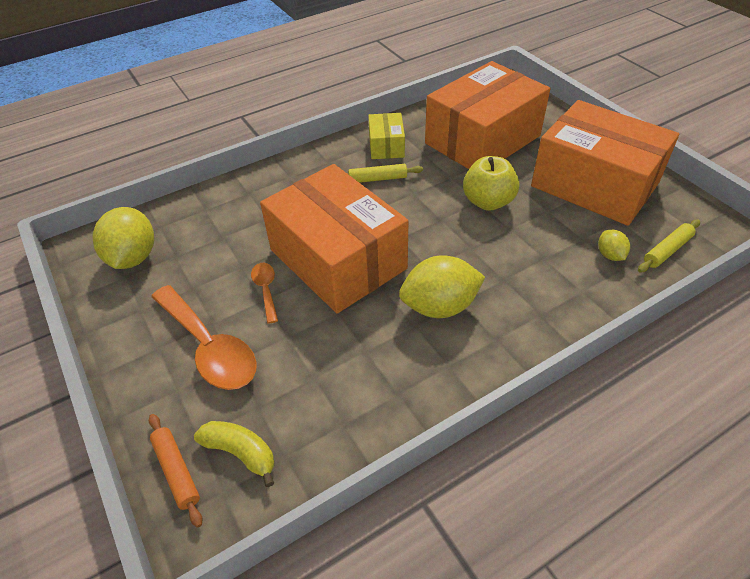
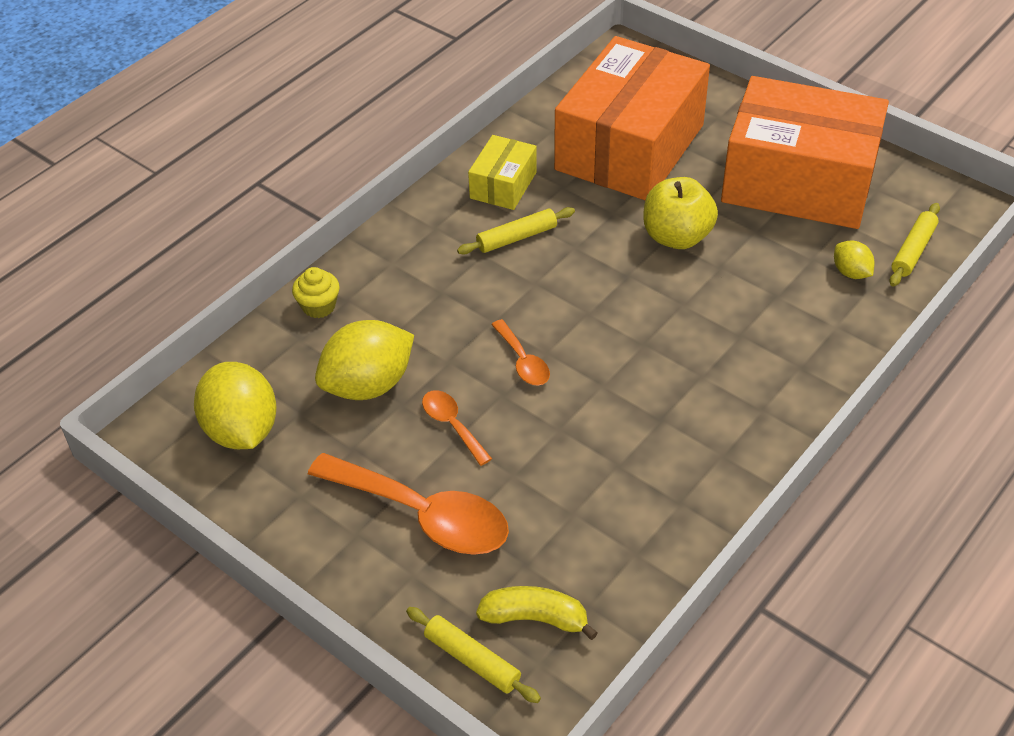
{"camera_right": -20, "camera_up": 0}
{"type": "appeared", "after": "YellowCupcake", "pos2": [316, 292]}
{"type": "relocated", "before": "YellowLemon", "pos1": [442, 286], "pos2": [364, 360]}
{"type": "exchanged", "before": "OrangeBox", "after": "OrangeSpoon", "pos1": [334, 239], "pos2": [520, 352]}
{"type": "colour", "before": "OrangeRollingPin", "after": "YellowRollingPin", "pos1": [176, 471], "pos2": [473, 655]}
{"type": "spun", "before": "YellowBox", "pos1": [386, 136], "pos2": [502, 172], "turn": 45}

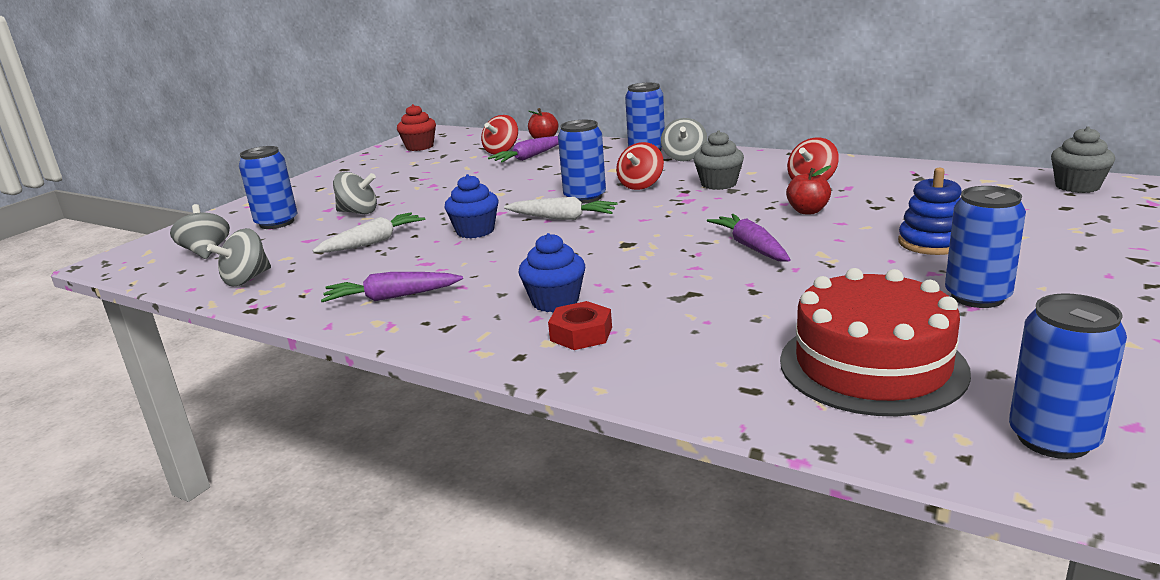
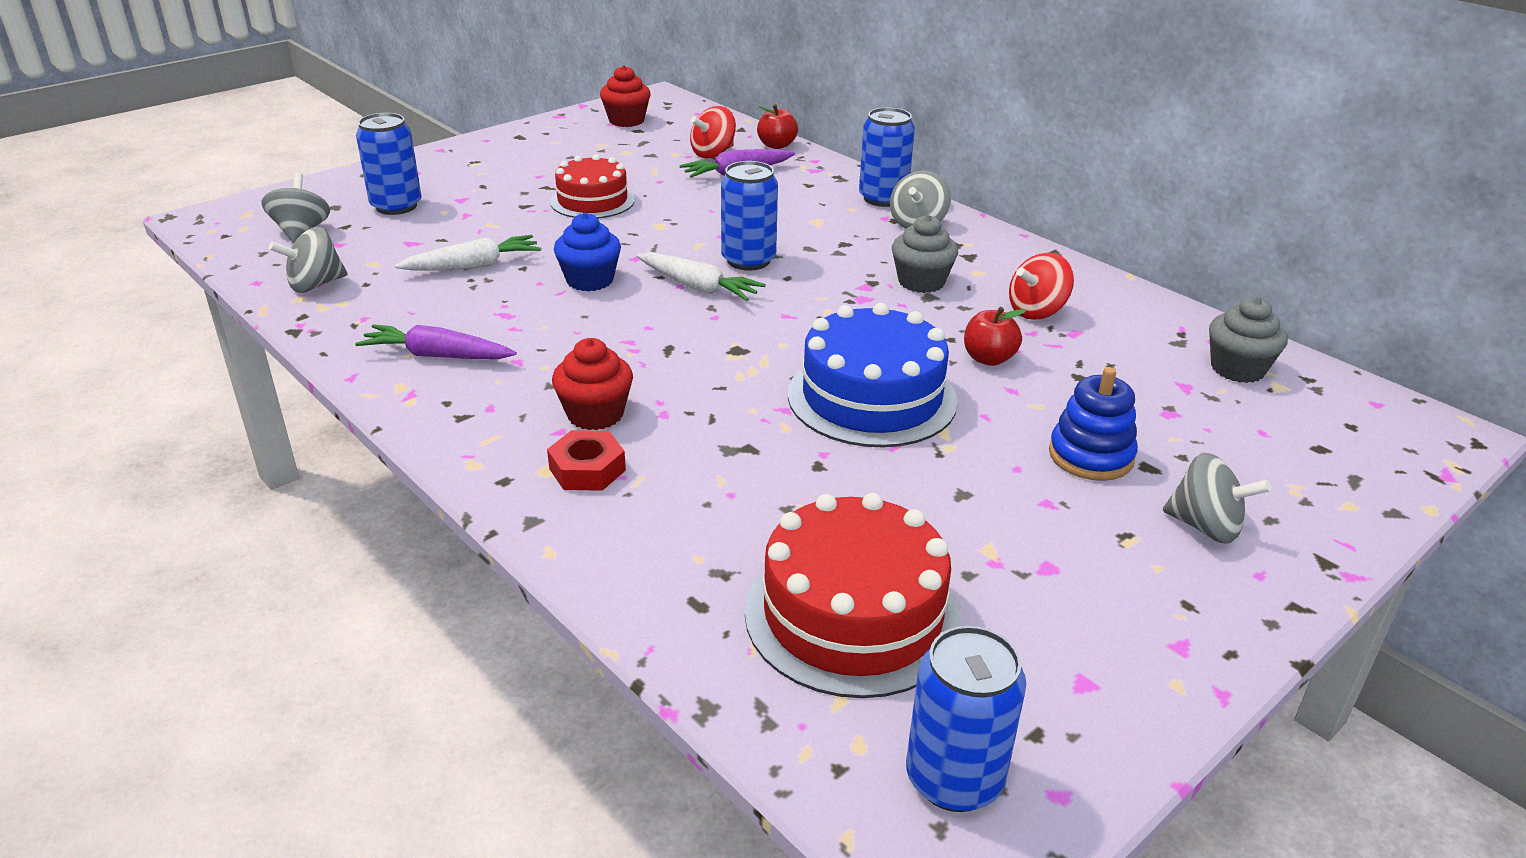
{"camera_right": 15, "camera_up": 10}
{"type": "missing", "before": "RedSpinningTop", "pos1": [640, 166]}
{"type": "missing", "before": "BlueCan", "pos1": [985, 247]}
{"type": "appeared", "after": "RedCake", "pos2": [592, 186]}
{"type": "relocated", "before": "GreySpinningTop", "pos1": [355, 193], "pos2": [1217, 498]}
{"type": "relocated", "before": "GreyCupcake", "pos1": [1083, 160], "pos2": [1248, 340]}
{"type": "exchanged", "before": "PurpleCarrot", "after": "BlueCake", "pos1": [748, 238], "pos2": [873, 375]}
{"type": "colour", "before": "BlueCupcake", "after": "RedCupcake", "pos1": [552, 272], "pos2": [592, 384]}

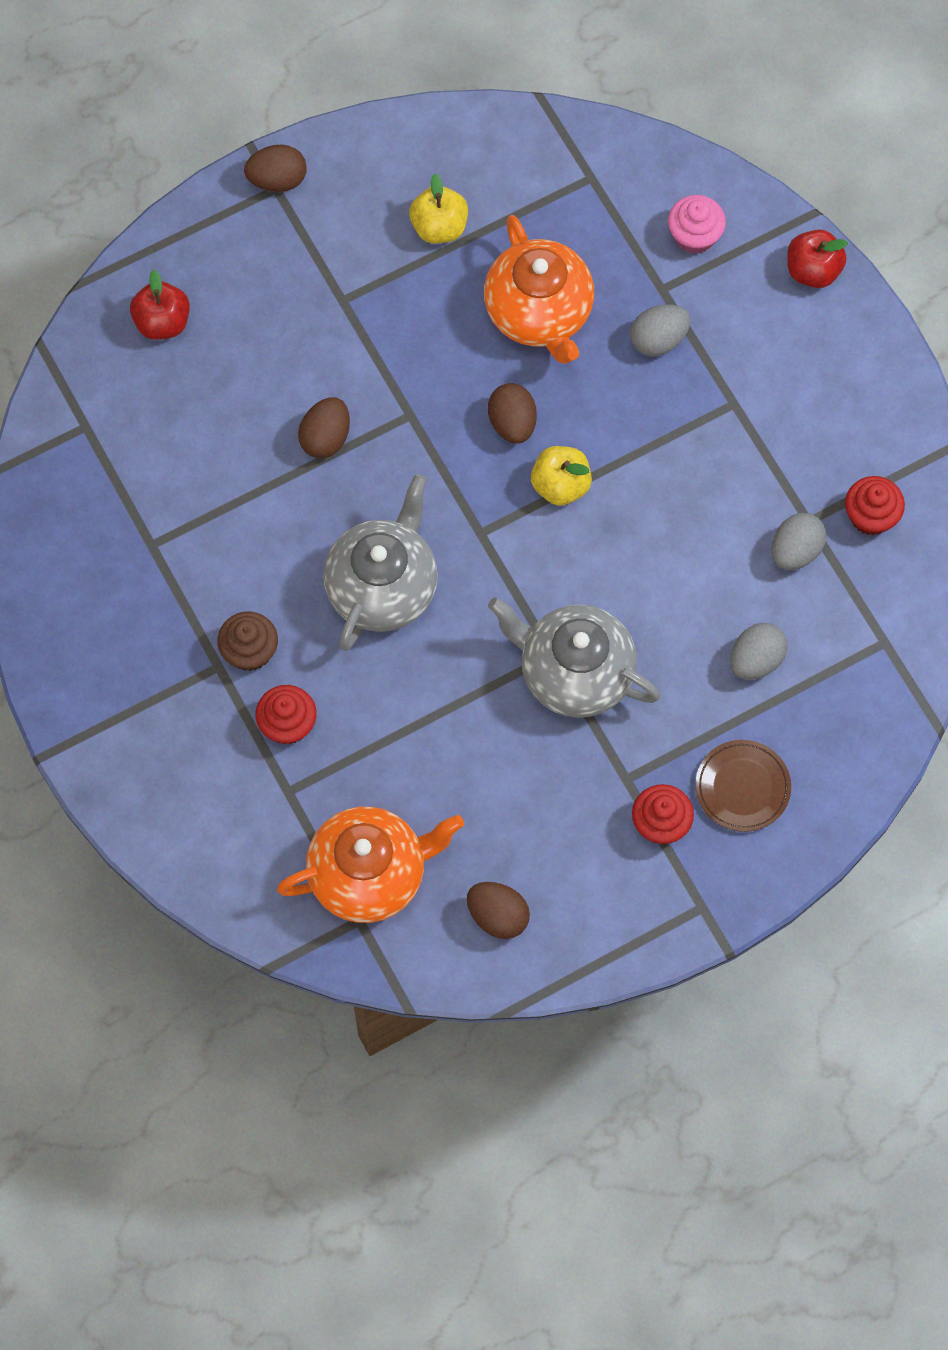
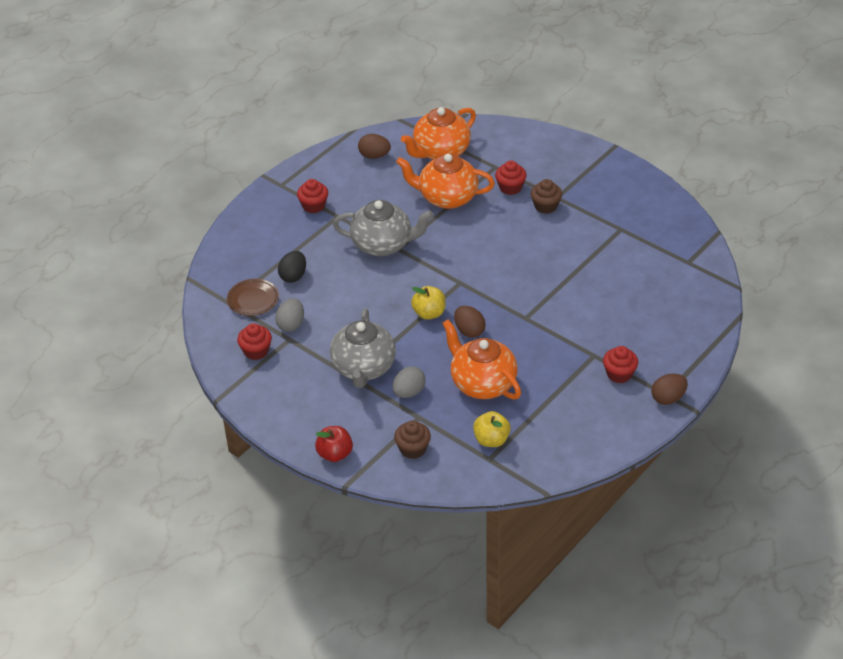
{"camera_right": 160, "camera_up": -25}
{"type": "missing", "before": "RedApple", "pos1": [160, 305]}
{"type": "missing", "before": "BrownEgg", "pos1": [324, 427]}
{"type": "appeared", "after": "OrangeTeapot", "pos2": [445, 181]}
{"type": "appeared", "after": "RedCupcake", "pos2": [620, 364]}
{"type": "relocated", "before": "GreyTeapot", "pos1": [380, 562], "pos2": [363, 348]}
{"type": "relocated", "before": "YellowApple", "pos1": [438, 209], "pos2": [492, 429]}
{"type": "relocated", "before": "BrownPlate", "pos1": [743, 786], "pos2": [253, 297]}
{"type": "colour", "before": "PinkCupcake", "after": "BrownCupcake", "pos1": [697, 224], "pos2": [412, 440]}
{"type": "colour", "before": "GreyEgg", "after": "BlackEgg", "pos1": [759, 651], "pos2": [292, 267]}

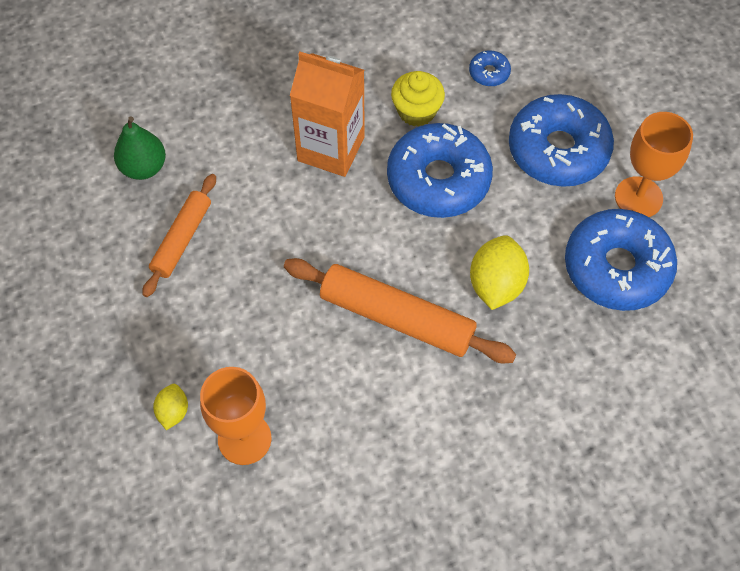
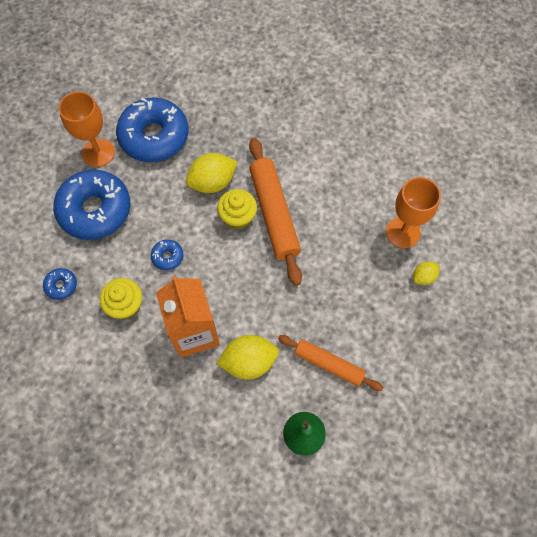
{"camera_right": -130, "camera_up": 5}
{"type": "appeared", "after": "YellowLemon", "pos2": [247, 357]}
{"type": "appeared", "after": "YellowCupcake", "pos2": [237, 209]}
{"type": "spun", "before": "OrangeRollingPin", "pos1": [179, 235], "pos2": [330, 363], "turn": 45}
{"type": "size", "before": "BlueDonut", "pos1": [440, 170], "pos2": [167, 255], "scale": 0.42}

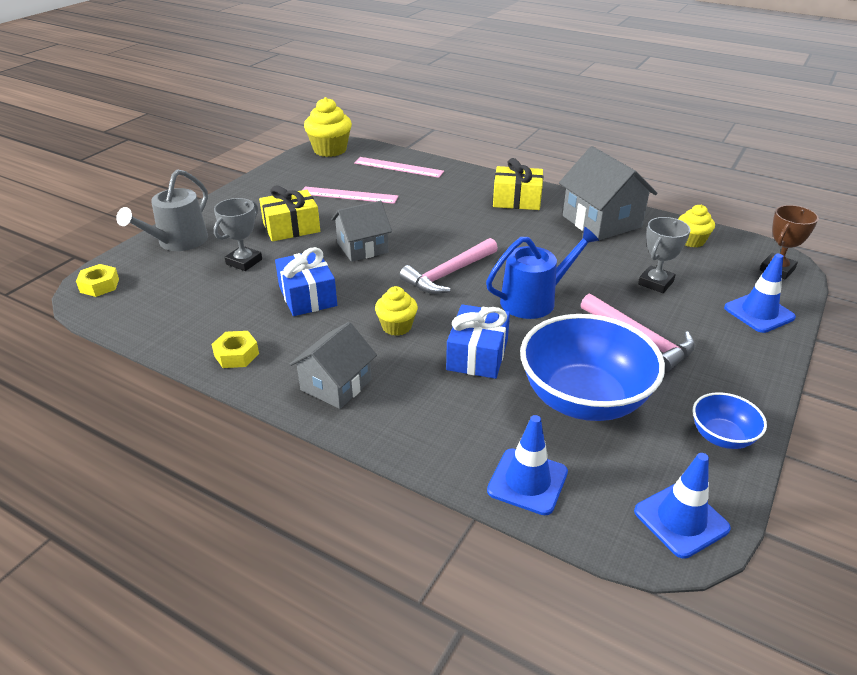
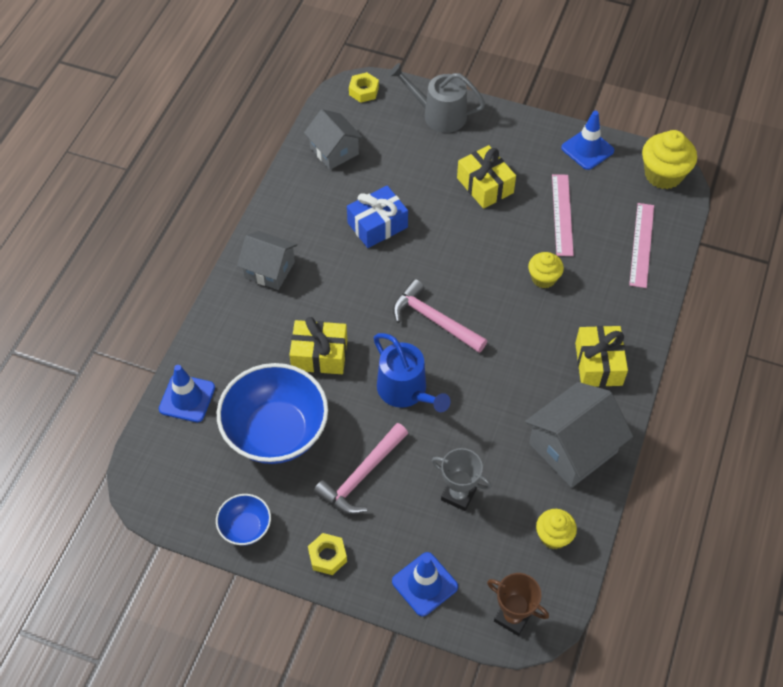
{"camera_right": 80, "camera_up": 20}
{"type": "missing", "before": "GreyTrophy", "pos1": [238, 234]}
{"type": "relocated", "before": "YellowNut", "pos1": [235, 349], "pos2": [327, 554]}
{"type": "relocated", "before": "GreyHouse", "pos1": [361, 231], "pos2": [333, 139]}
{"type": "relocated", "before": "YellowCupcake", "pos1": [396, 311], "pos2": [546, 270]}
{"type": "relocated", "before": "BlueTrafficCone", "pos1": [682, 506], "pos2": [587, 140]}
{"type": "colour", "before": "BlueGift", "after": "YellowGift", "pos1": [478, 341], "pos2": [318, 345]}

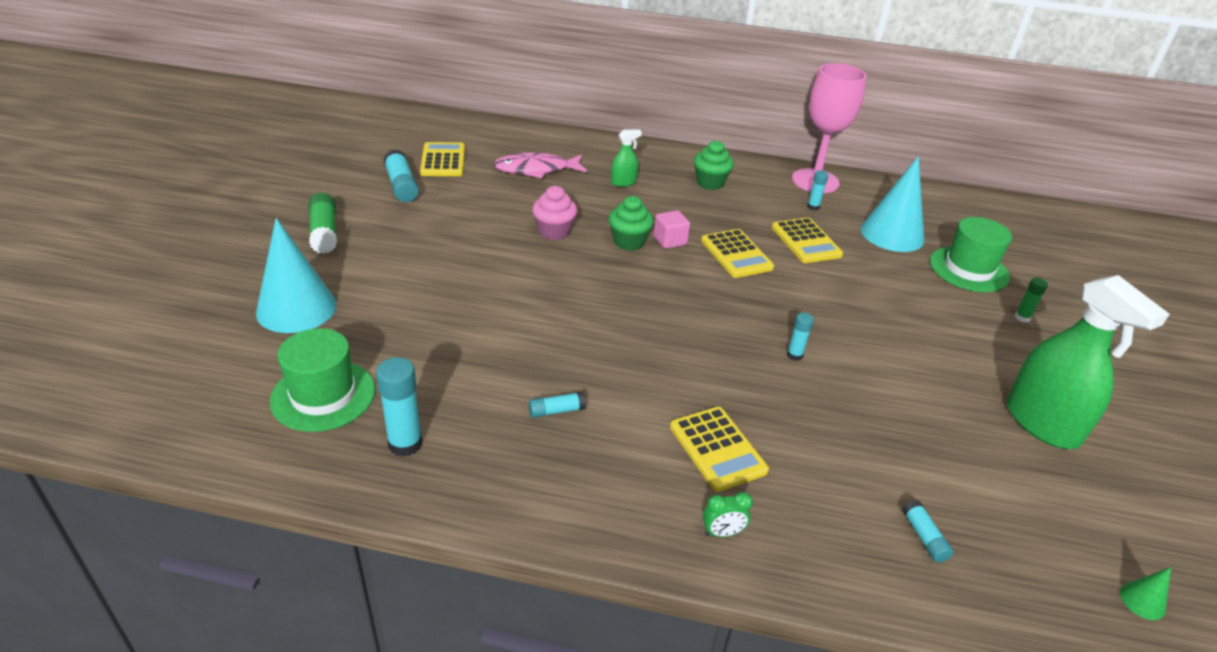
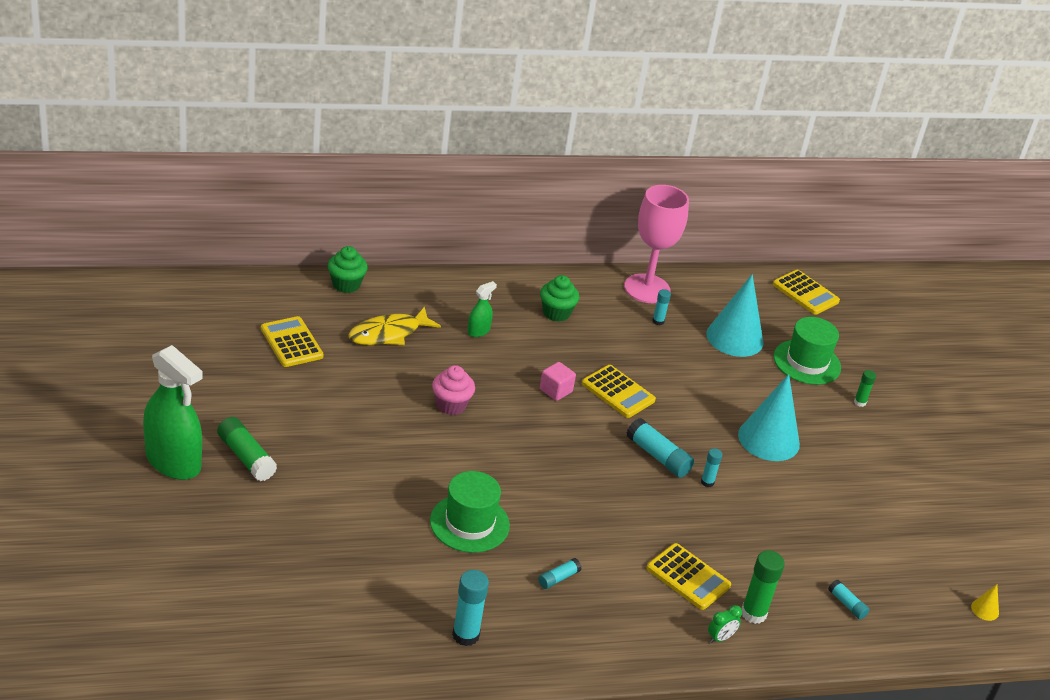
{"camera_right": -25, "camera_up": 0}
{"type": "appeared", "after": "GreenGlueStick", "pos2": [763, 587]}
{"type": "relocated", "before": "TurquoiseCone", "pos1": [296, 275], "pos2": [769, 417]}
{"type": "relocated", "before": "GreenHat", "pos1": [322, 380], "pos2": [470, 512]}
{"type": "relocated", "before": "TurquoiseGlueStick", "pos1": [401, 175], "pos2": [660, 448]}
{"type": "relocated", "before": "GreenCupcake", "pos1": [631, 223], "pos2": [348, 269]}
{"type": "relocated", "before": "YellowCalculator", "pos1": [807, 240], "pos2": [806, 292]}
{"type": "relocated", "before": "GreenSprayBottle", "pos1": [1088, 362], "pos2": [172, 412]}
{"type": "colour", "before": "PinkFish", "after": "YellowFish", "pos1": [540, 165], "pos2": [395, 326]}
{"type": "colour", "before": "GreenCone", "after": "YellowCone", "pos1": [1145, 593], "pos2": [985, 602]}

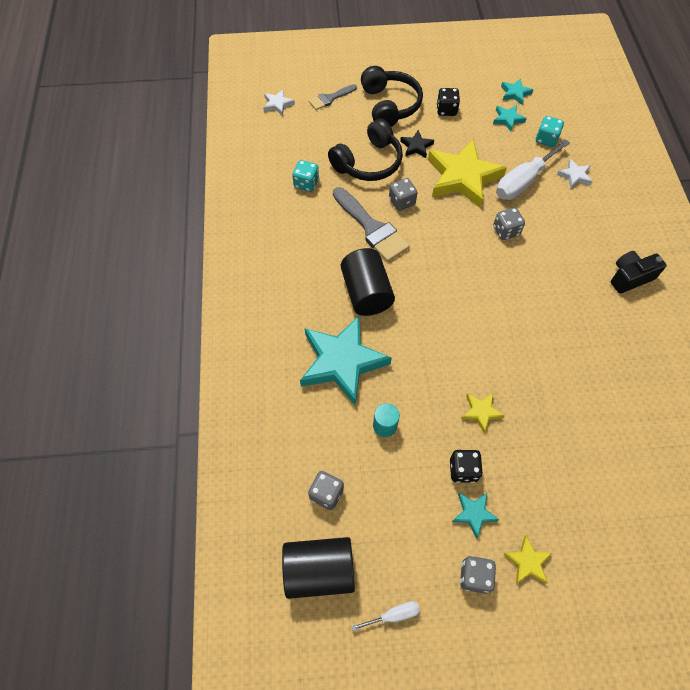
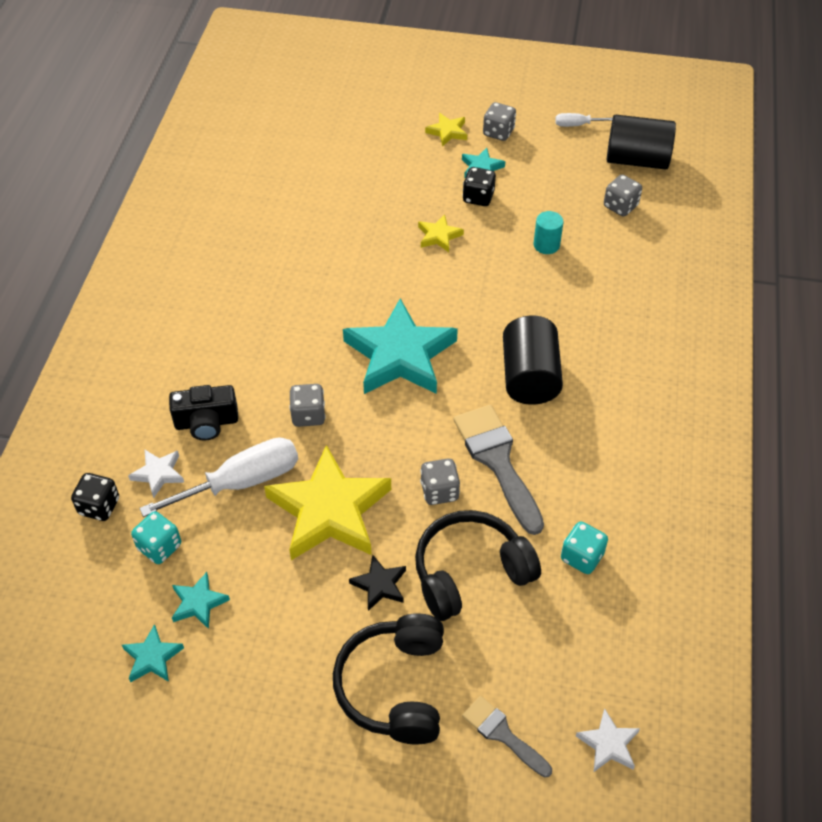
{"camera_right": -165, "camera_up": -10}
{"type": "relocated", "before": "TurquoiseStar", "pos1": [346, 360], "pos2": [400, 346]}
{"type": "relocated", "before": "BlackDice", "pos1": [448, 102], "pos2": [95, 497]}
{"type": "relocated", "before": "BlackCamera", "pos1": [639, 272], "pos2": [203, 412]}
{"type": "spun", "before": "GreyBrush", "pos1": [333, 97], "pos2": [507, 736], "turn": -120}

